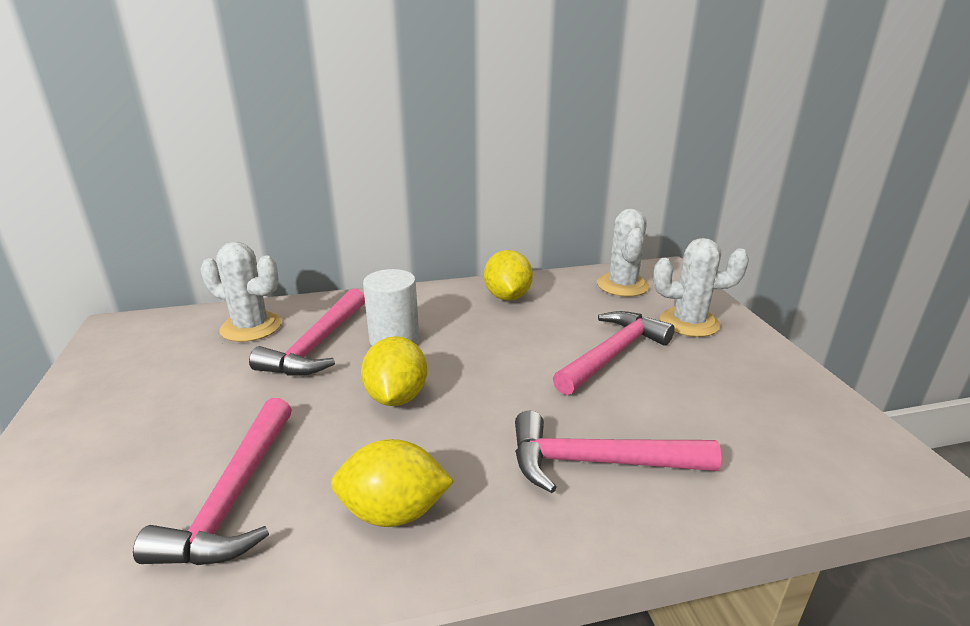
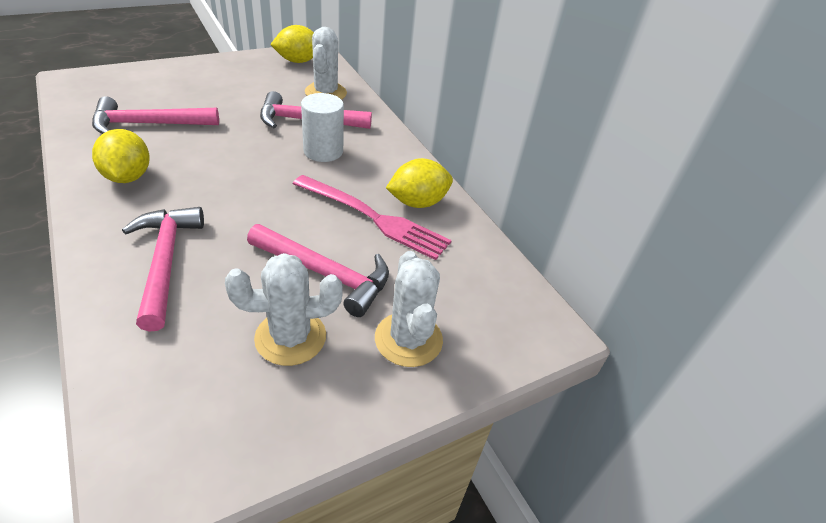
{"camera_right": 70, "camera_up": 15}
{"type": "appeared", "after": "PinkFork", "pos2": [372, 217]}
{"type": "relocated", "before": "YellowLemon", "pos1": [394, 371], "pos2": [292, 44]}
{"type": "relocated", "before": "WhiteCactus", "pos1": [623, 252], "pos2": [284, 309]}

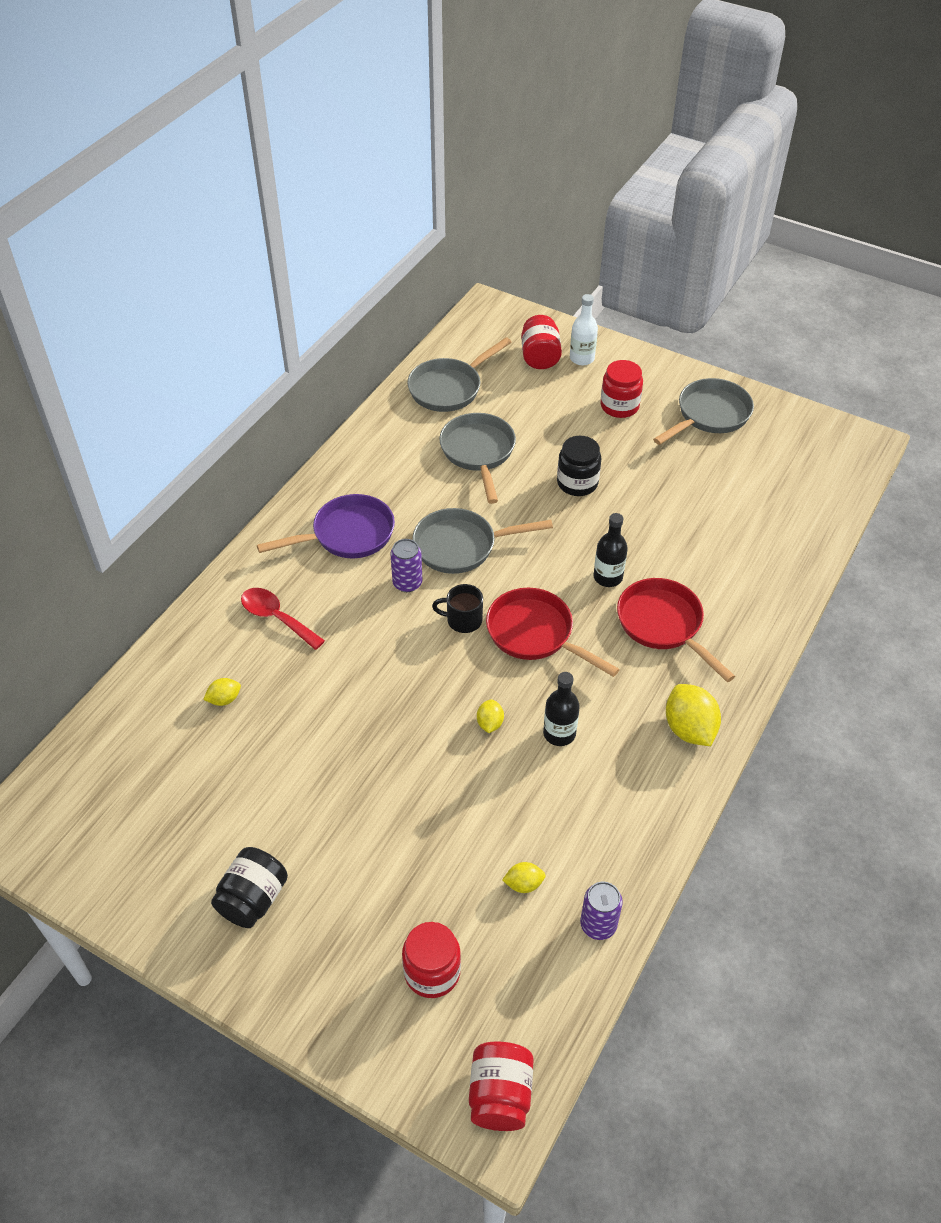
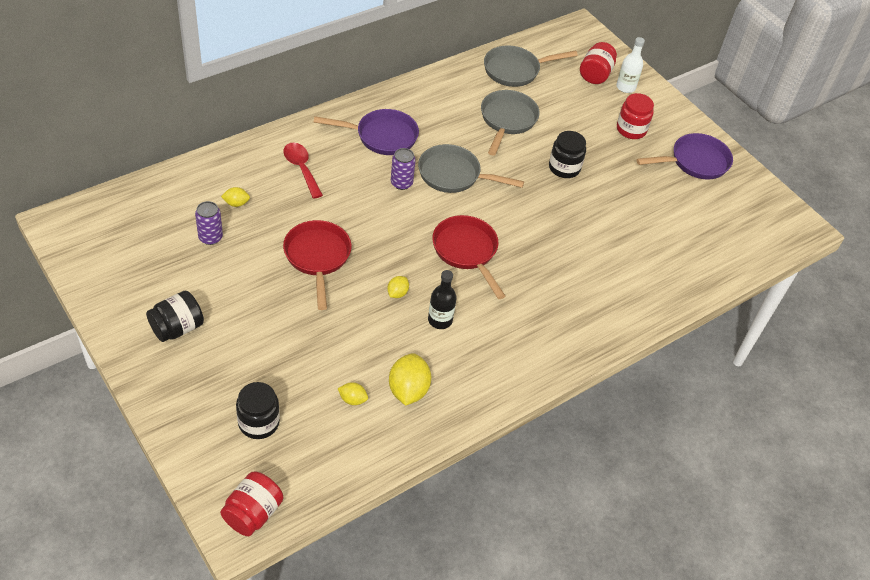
{"camera_right": 20, "camera_up": 0}
{"type": "missing", "before": "BlackMug", "pos1": [457, 608]}
{"type": "missing", "before": "BlackBottle", "pos1": [611, 550]}
{"type": "relocated", "before": "PurpleCan", "pos1": [601, 911], "pos2": [209, 223]}
{"type": "relocated", "before": "RedPan", "pos1": [676, 630], "pos2": [317, 265]}
{"type": "relocated", "before": "YellowLemon", "pos1": [693, 715], "pos2": [410, 379]}
{"type": "colour", "before": "RedJar", "after": "BlackJar", "pos1": [431, 960], "pos2": [258, 410]}
{"type": "colour", "before": "GreyPan", "after": "PurplePan", "pos1": [703, 411], "pos2": [684, 156]}

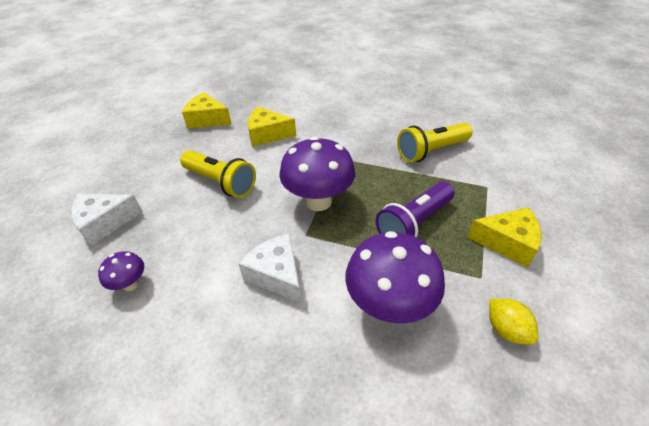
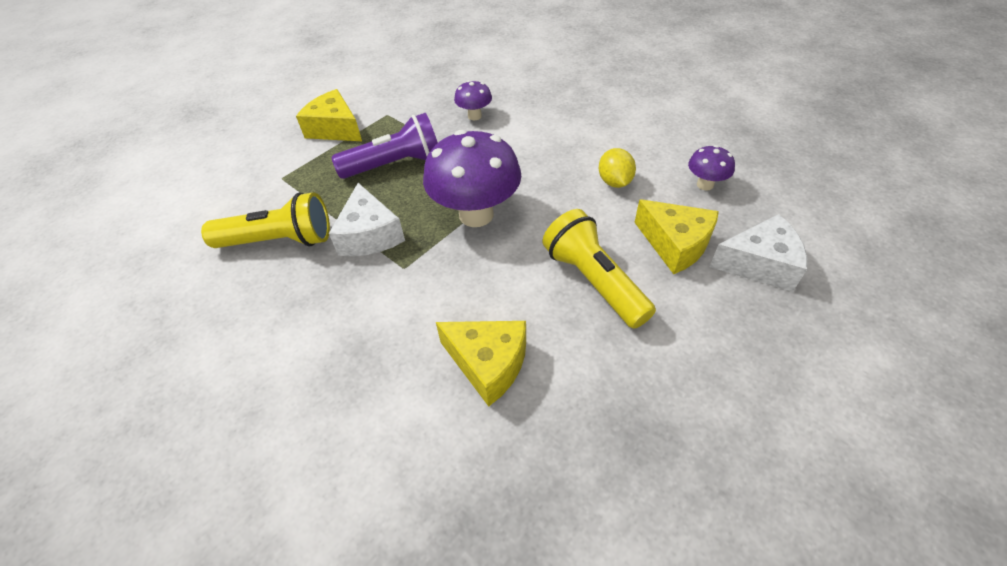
{"camera_right": -155, "camera_up": 5}
{"type": "relocated", "before": "YellowCheese", "pos1": [207, 110], "pos2": [676, 236]}
{"type": "relocated", "before": "WhiteCheese", "pos1": [269, 268], "pos2": [367, 219]}
{"type": "relocated", "before": "YellowLemon", "pos1": [513, 322], "pos2": [617, 168]}
{"type": "size", "before": "PurpleMushroom", "pos1": [395, 277], "pos2": [473, 100], "scale": 0.48}

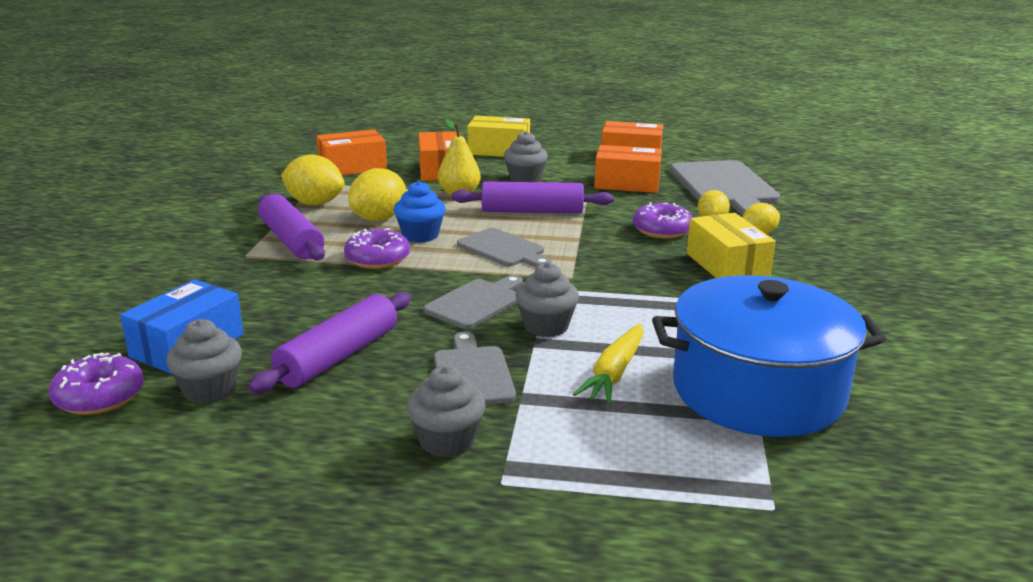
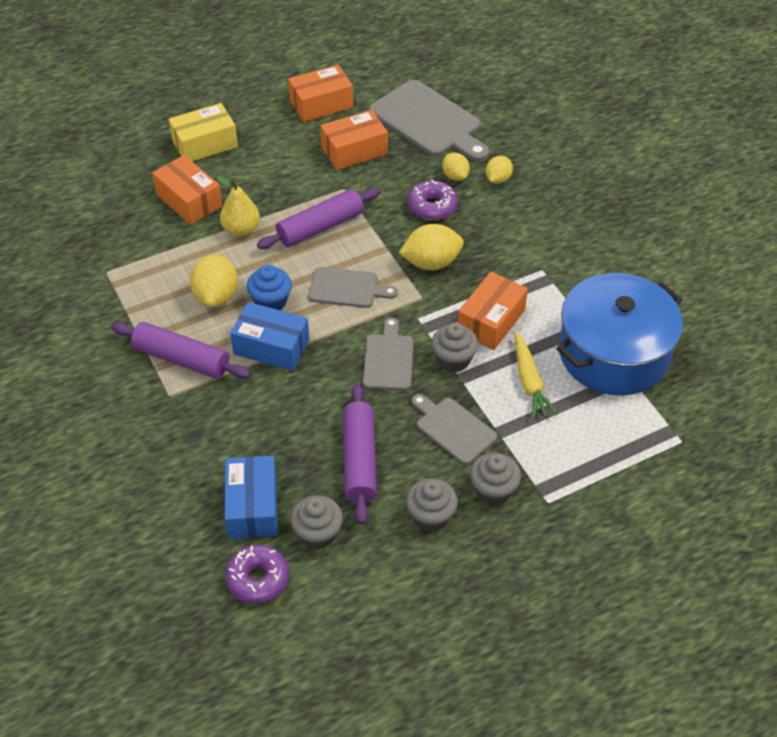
{"camera_right": -35, "camera_up": 25}
{"type": "missing", "before": "YellowBox", "pos1": [731, 245]}
{"type": "relocated", "before": "YellowLemon", "pos1": [313, 180], "pos2": [431, 247]}
{"type": "relocated", "before": "OrangeBox", "pos1": [351, 152], "pos2": [493, 310]}
{"type": "relocated", "before": "GreyCupcake", "pos1": [526, 156], "pos2": [432, 505]}
{"type": "exchanged", "before": "PurpleDonut", "after": "BlueBox", "pos1": [377, 248], "pos2": [269, 336]}

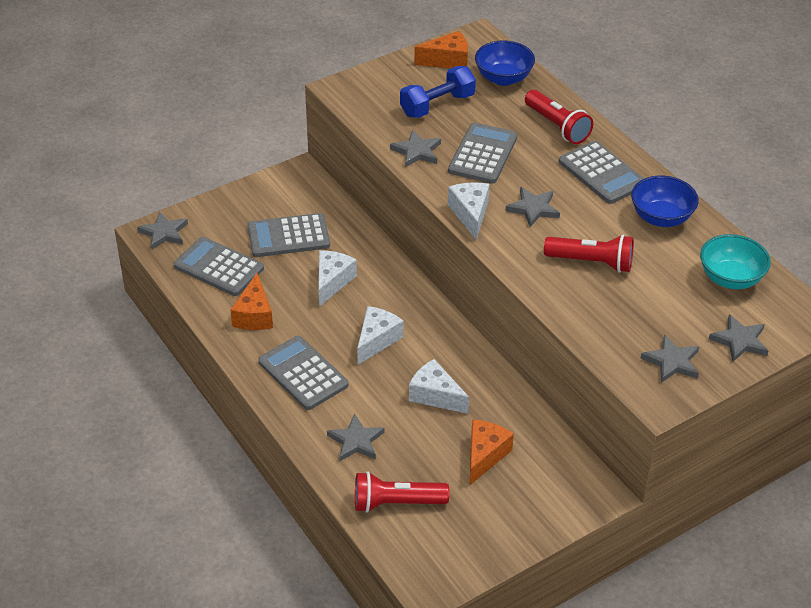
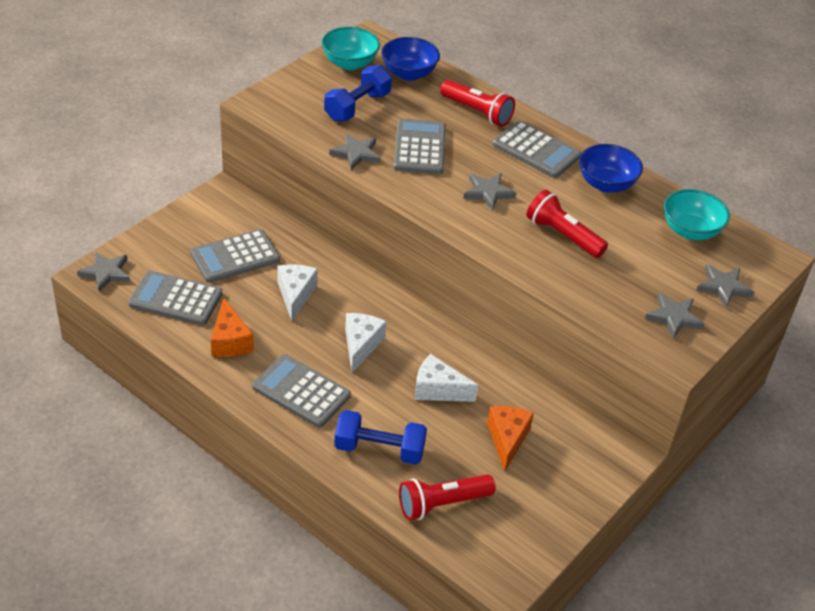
{"camera_right": -20, "camera_up": 0}
{"type": "missing", "before": "WhiteCheese", "pos1": [469, 211]}
{"type": "exchanged", "before": "GreyStar", "after": "BlueDumbbell", "pos1": [356, 437], "pos2": [380, 437]}
{"type": "exchanged", "before": "OrangeCheese", "after": "TurquoiseBowl", "pos1": [441, 49], "pos2": [351, 48]}
{"type": "spun", "before": "RedFlashlight", "pos1": [589, 254], "pos2": [567, 224], "turn": -135}

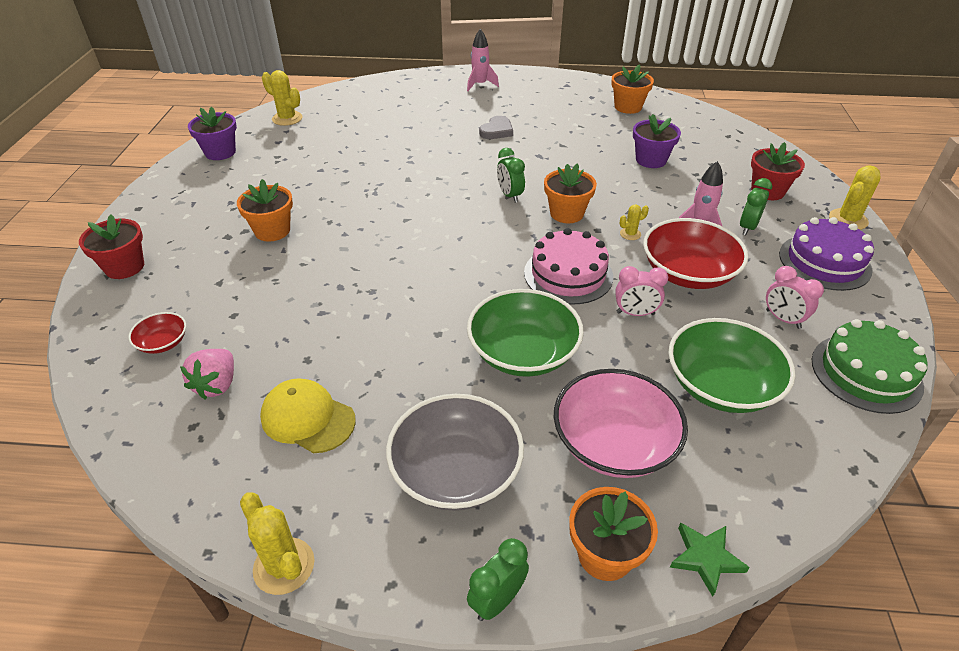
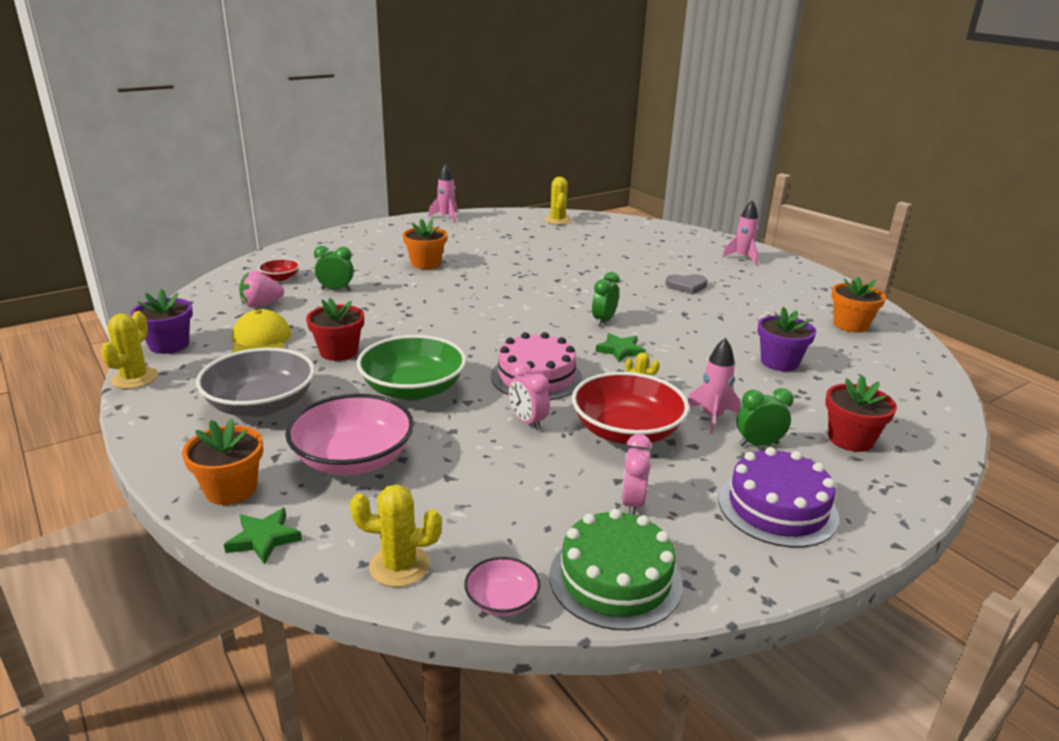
{"camera_right": 50, "camera_up": -15}
{"type": "missing", "before": "GreenBowl", "pos1": [732, 365]}
{"type": "appeared", "after": "PinkRocket", "pos2": [443, 193]}
{"type": "appeared", "after": "PinkBowl", "pos2": [502, 586]}
{"type": "relocated", "before": "RedFlowerPot", "pos1": [111, 246], "pos2": [335, 329]}
{"type": "relocated", "before": "PurpleFlowerPot", "pos1": [212, 133], "pos2": [161, 321]}
{"type": "relocated", "before": "GreenClock", "pos1": [498, 579], "pos2": [334, 268]}
{"type": "relocated", "before": "YellowCactus", "pos1": [855, 197], "pos2": [396, 535]}
{"type": "exchanged", "before": "OrangeFlowerPot", "after": "GreenStar", "pos1": [570, 193], "pos2": [621, 348]}

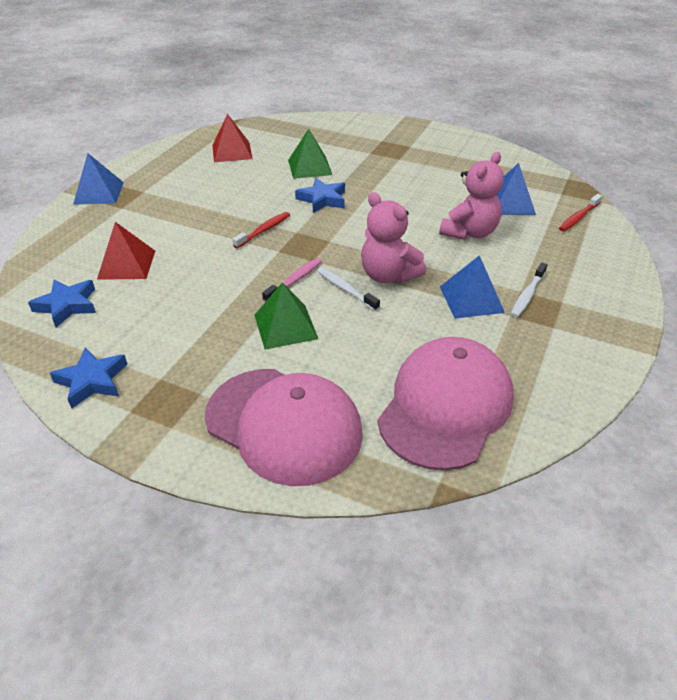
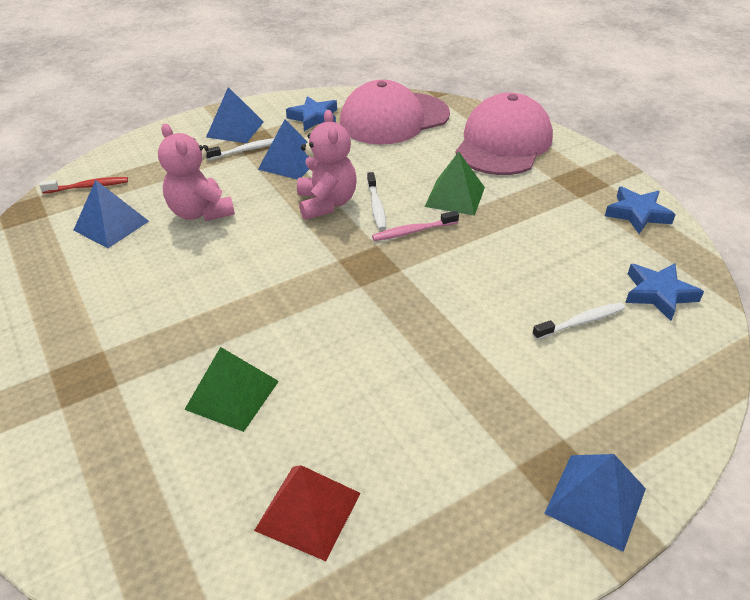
{"camera_right": -145, "camera_up": 0}
{"type": "missing", "before": "RedToothbrush", "pos1": [261, 230]}
{"type": "appeared", "after": "BluePyramid", "pos2": [235, 115]}
{"type": "relocated", "before": "BlueStar", "pos1": [320, 195], "pos2": [311, 113]}
{"type": "exchanged", "before": "RedPyramid", "after": "WhiteToothbrush", "pos1": [126, 251], "pos2": [578, 321]}
{"type": "spun", "before": "PinkCap", "pos1": [284, 427], "pos2": [504, 134], "turn": 45}
{"type": "spun", "before": "PinkTeddyBear", "pos1": [471, 196], "pos2": [196, 172], "turn": -105}

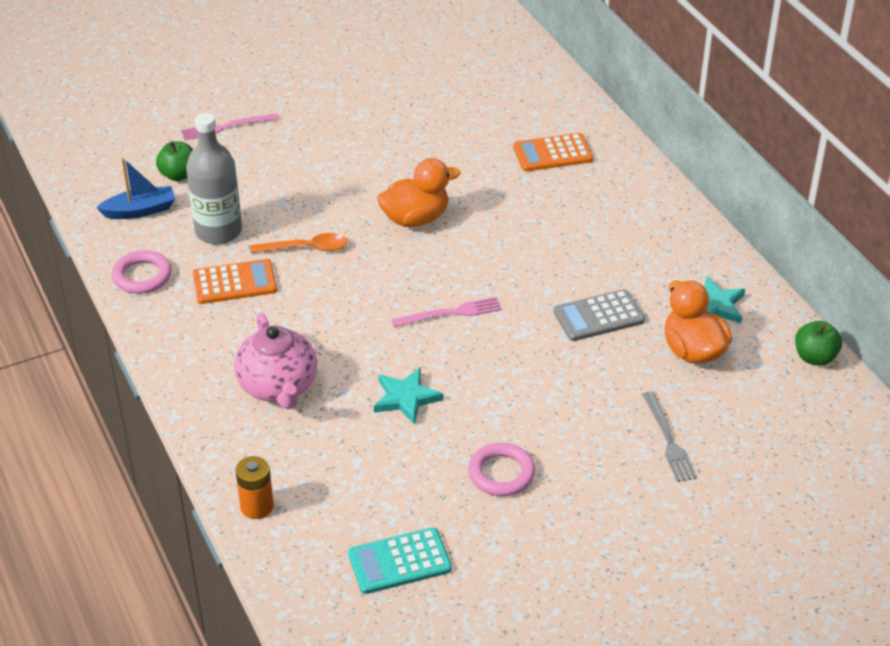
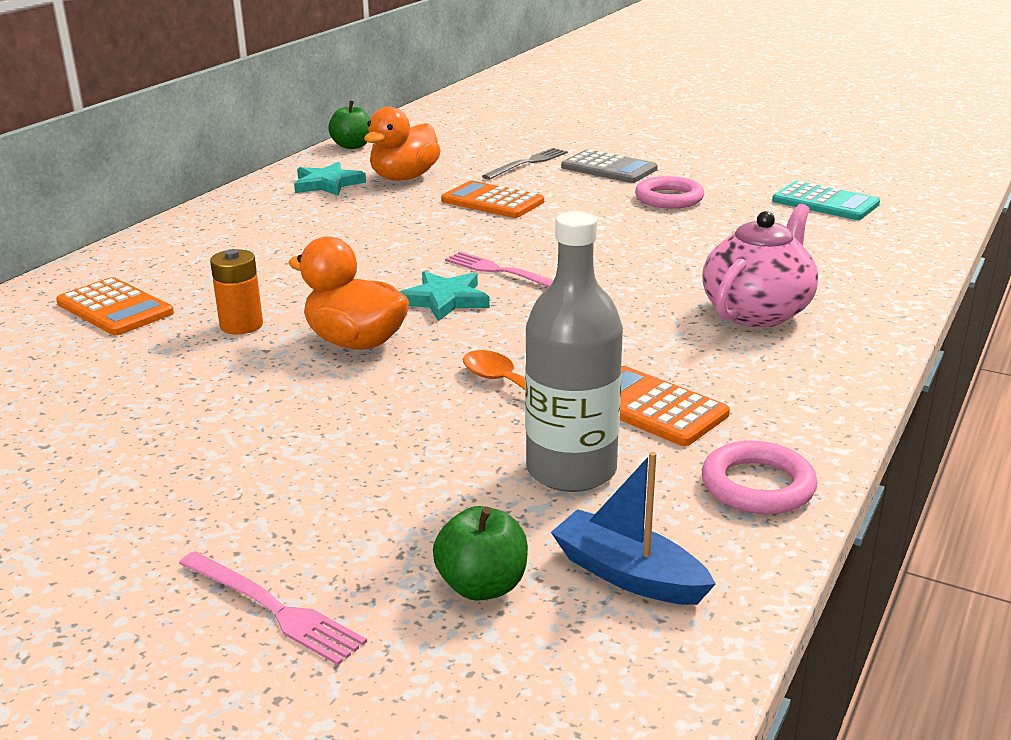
{"camera_right": -125, "camera_up": -15}
{"type": "appeared", "after": "OrangeCalculator", "pos2": [492, 199]}
{"type": "relocated", "before": "OrangeBattery", "pos1": [255, 487], "pos2": [236, 291]}
{"type": "relocated", "before": "TurquoiseStar", "pos1": [408, 396], "pos2": [445, 296]}
{"type": "relocated", "before": "GreyCalculator", "pos1": [599, 315], "pos2": [609, 166]}

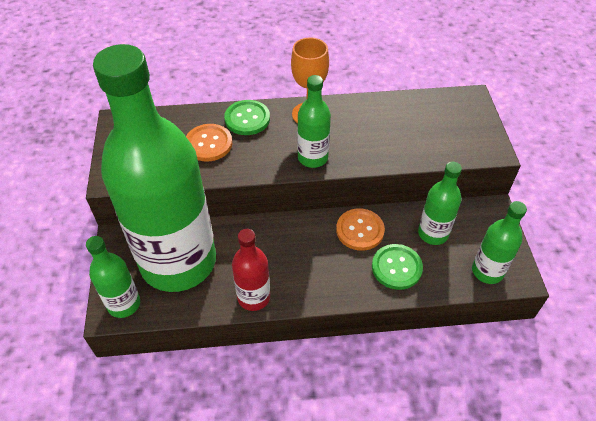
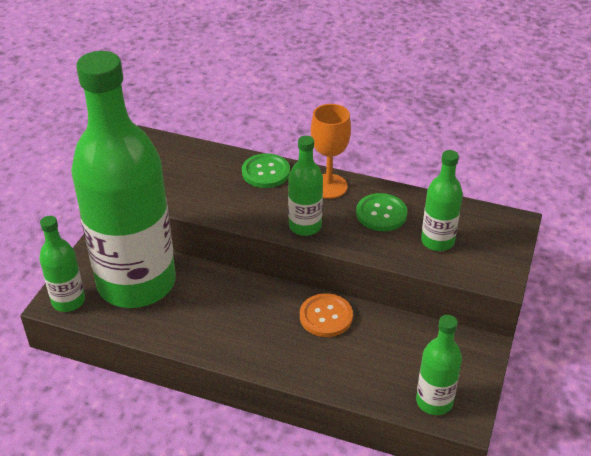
{"camera_right": 25, "camera_up": -10}
{"type": "missing", "before": "OrangeButton", "pos1": [209, 143]}
{"type": "missing", "before": "RedBottle", "pos1": [251, 270]}
{"type": "relocated", "before": "GreenButton", "pos1": [397, 267], "pos2": [382, 212]}
{"type": "relocated", "before": "GreenBottle", "pos1": [440, 203], "pos2": [442, 200]}

